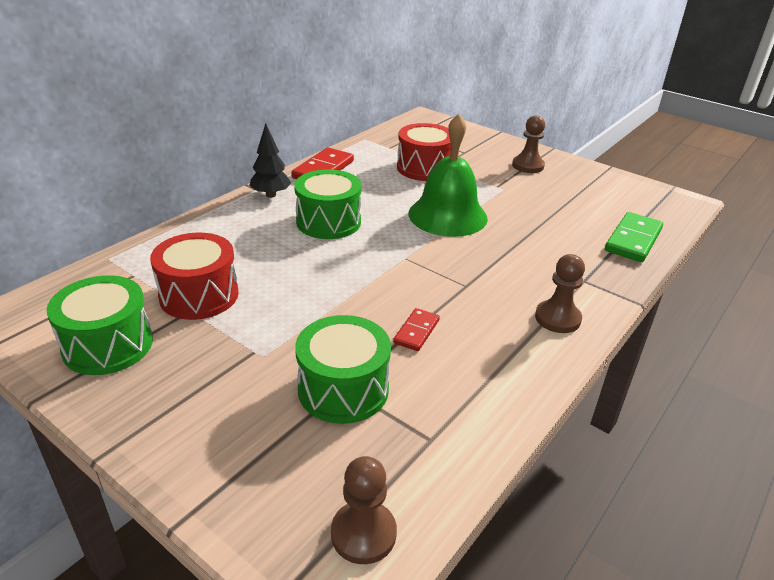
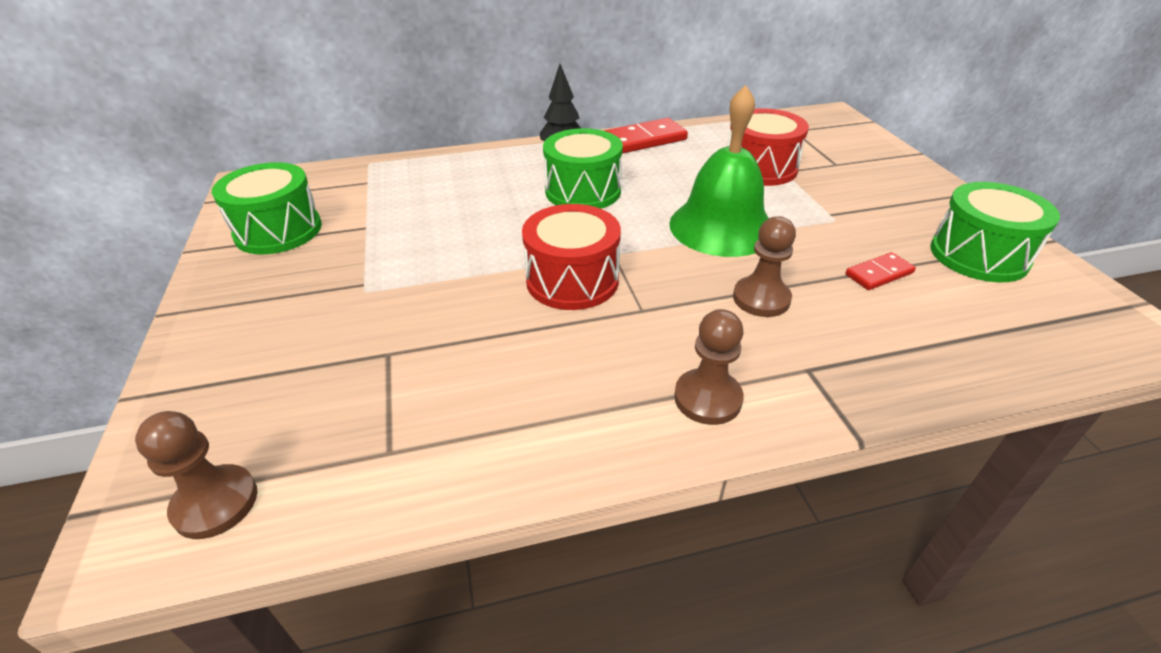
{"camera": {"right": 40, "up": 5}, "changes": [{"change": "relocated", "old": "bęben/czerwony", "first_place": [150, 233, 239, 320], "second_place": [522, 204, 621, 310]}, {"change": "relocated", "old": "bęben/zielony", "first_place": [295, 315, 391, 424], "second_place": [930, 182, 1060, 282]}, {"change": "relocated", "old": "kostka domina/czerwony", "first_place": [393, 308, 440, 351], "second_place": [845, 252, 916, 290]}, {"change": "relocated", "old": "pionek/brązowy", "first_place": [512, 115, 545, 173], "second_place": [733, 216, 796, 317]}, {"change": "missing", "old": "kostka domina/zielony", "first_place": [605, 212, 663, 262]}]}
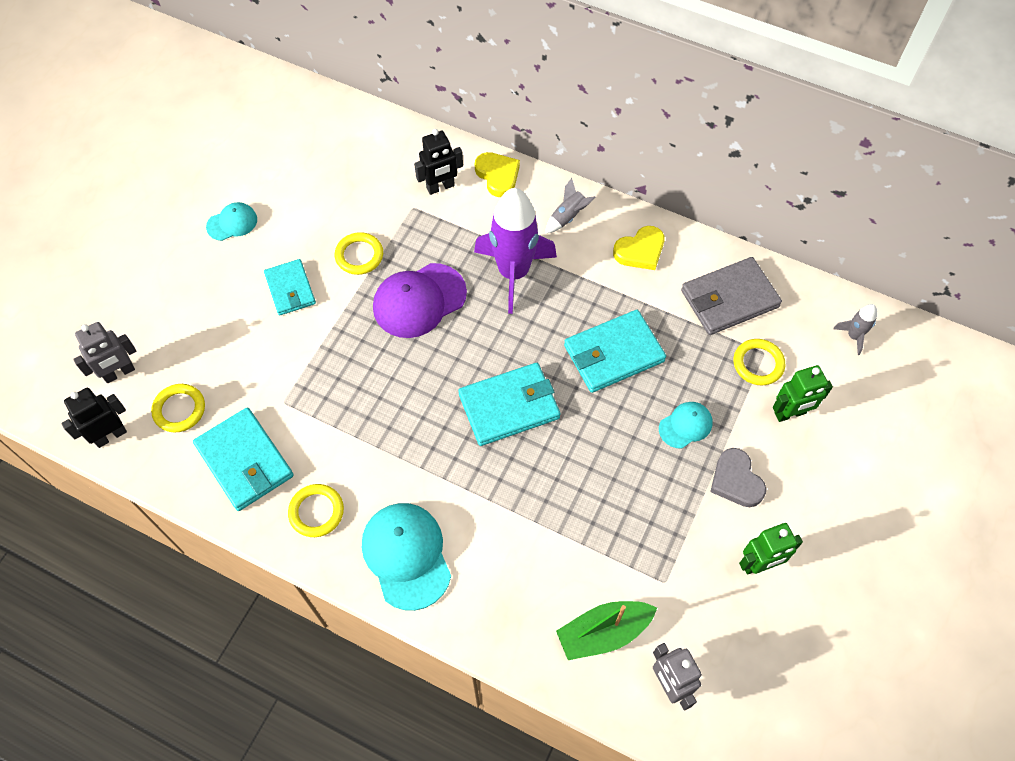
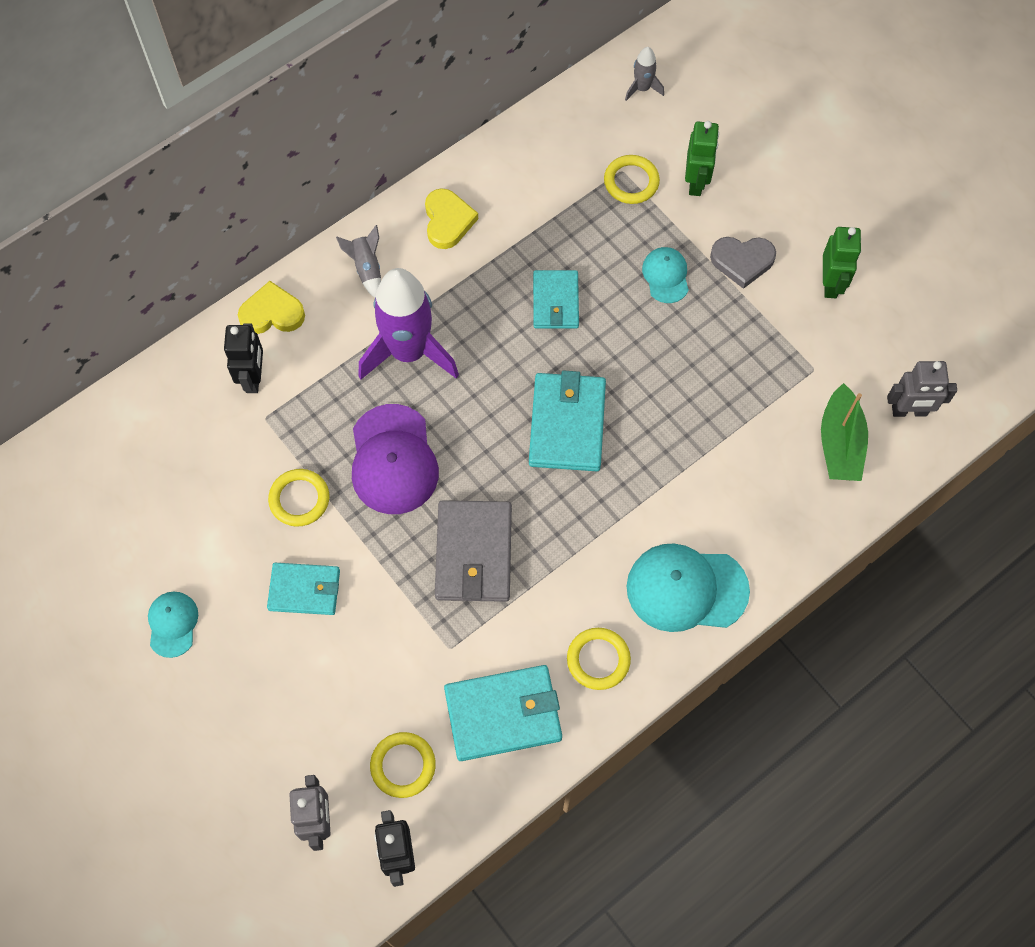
{"camera": {"right": -65, "up": 5}, "changes": [{"change": "size", "old": "portfel/turkusowy", "first_place": [564, 310, 666, 393], "second_place": [533, 270, 579, 329], "factor": 0.66}, {"change": "relocated", "old": "portfel/szary", "first_place": [681, 257, 782, 335], "second_place": [435, 500, 512, 602]}]}
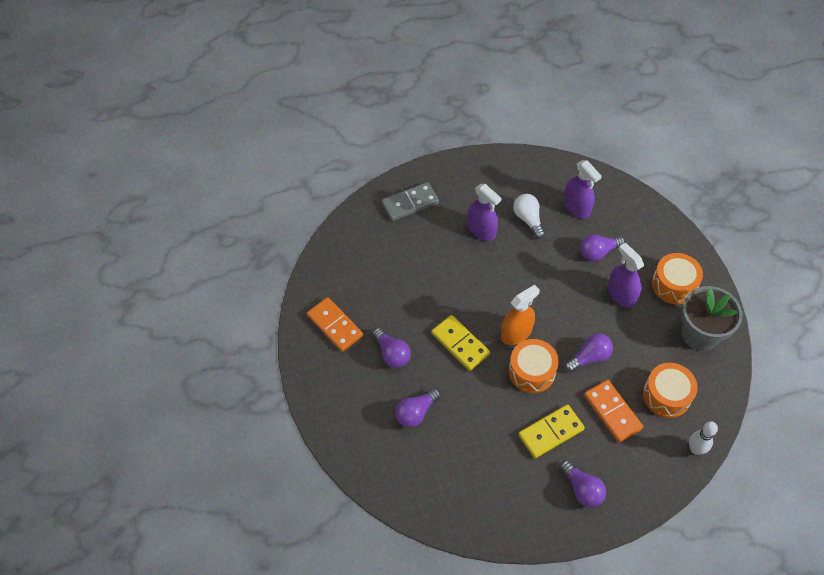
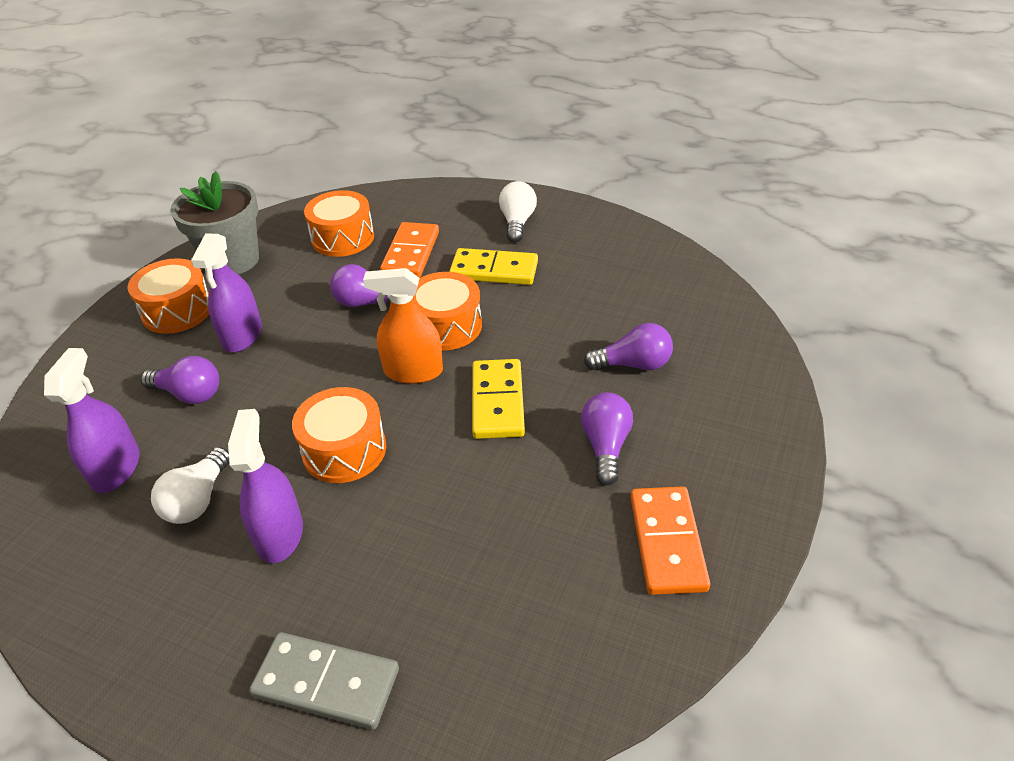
{"camera": {"right": -140, "up": -15}, "changes": [{"change": "colour", "old": "żarówka/fioletowy", "new": "żarówka/biały", "first_place": [560, 460, 606, 507], "second_place": [499, 181, 537, 243]}, {"change": "missing", "old": "kręgiel/biały", "first_place": [689, 421, 718, 455]}, {"change": "appeared", "new": "bęben/pomarańczowy", "second_place": [292, 387, 386, 483]}]}
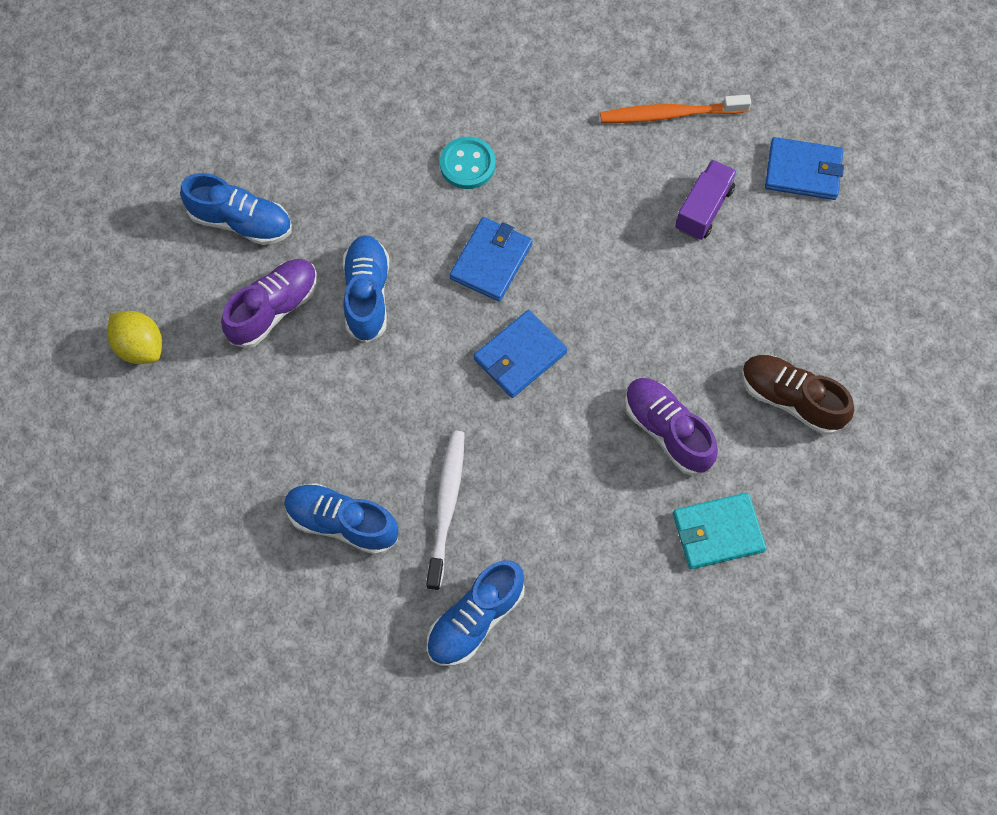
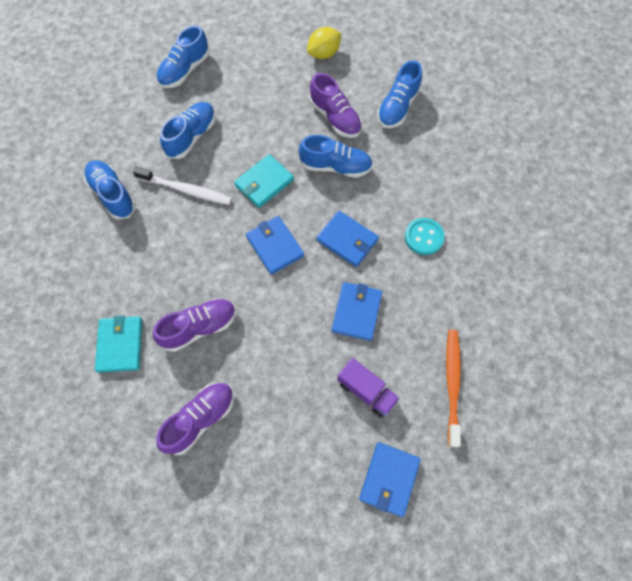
{"camera": {"right": 100, "up": 0}, "changes": [{"change": "colour", "old": "but/brązowy", "new": "but/fioletowy", "first_place": [742, 355, 855, 435], "second_place": [156, 383, 234, 455]}, {"change": "appeared", "new": "but/niebieski", "second_place": [157, 25, 210, 88]}, {"change": "appeared", "new": "portfel/turkusowy", "second_place": [234, 154, 294, 208]}, {"change": "appeared", "new": "portfel/niebieski", "second_place": [332, 282, 382, 341]}]}
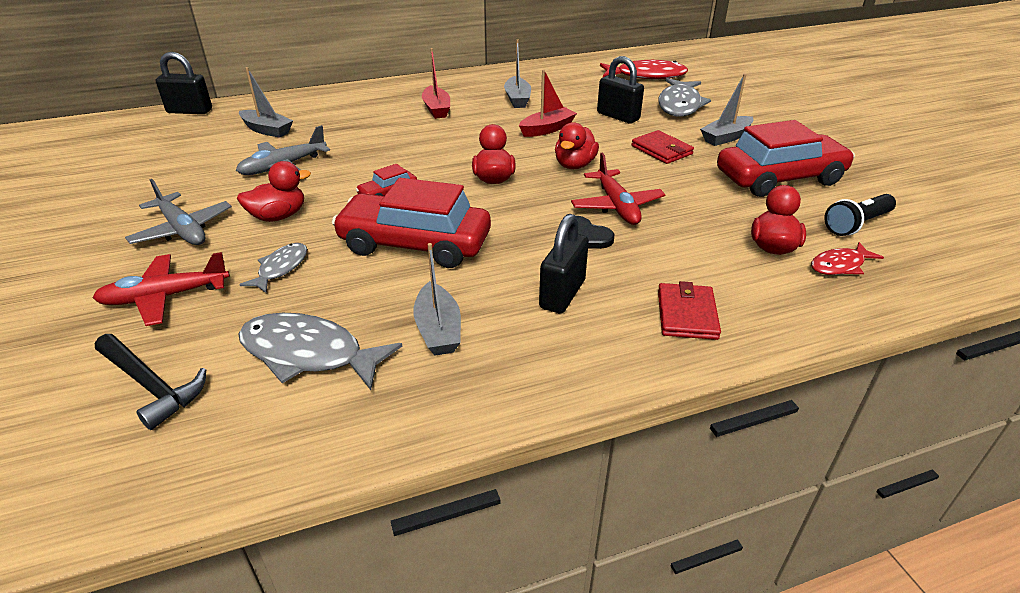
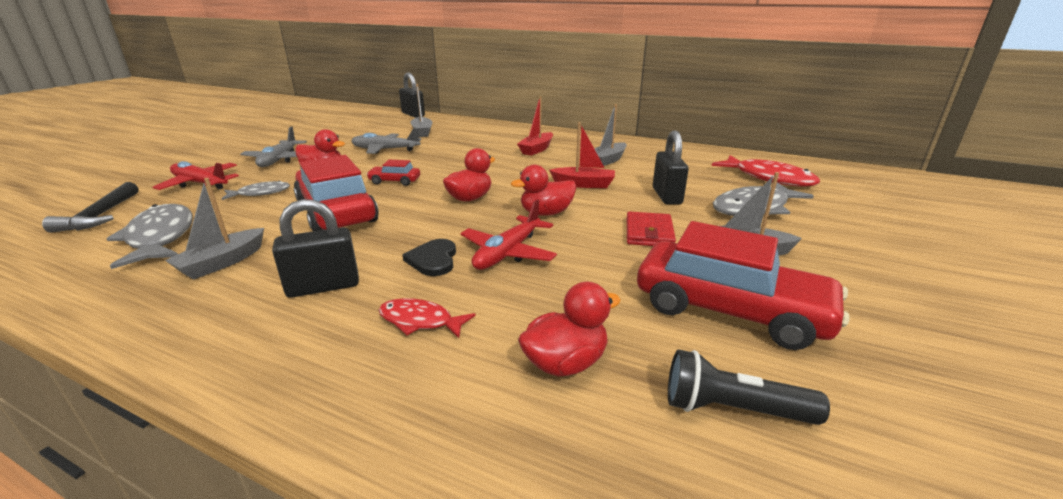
{"camera": {"right": 45, "up": -10}, "changes": [{"change": "missing", "old": "portfel/czerwony", "first_place": [658, 281, 721, 340]}, {"change": "relocated", "old": "ryba/czerwony", "first_place": [811, 242, 884, 275], "second_place": [379, 298, 476, 338]}]}
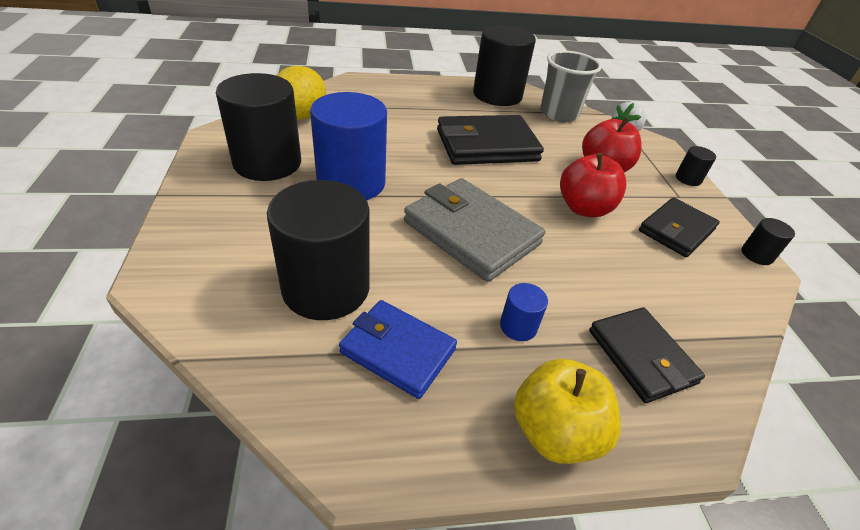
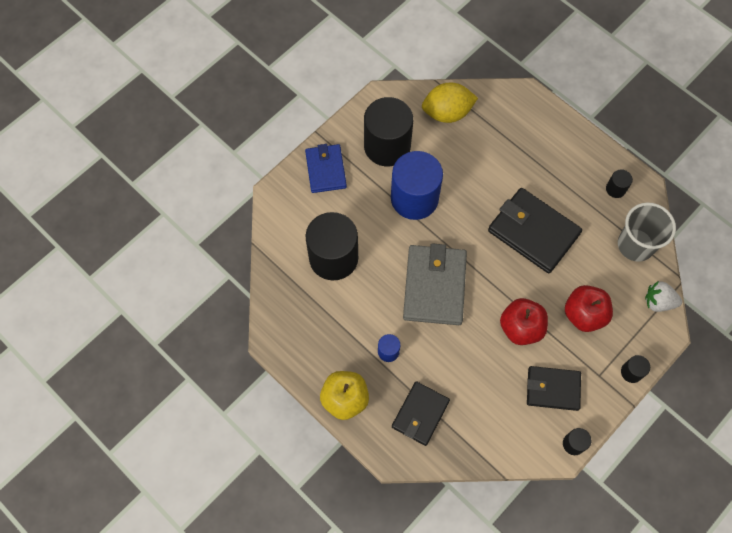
{"camera": {"right": 55, "up": 25}, "changes": [{"change": "relocated", "old": "portfel/niebieski", "first_place": [339, 300, 457, 399], "second_place": [305, 144, 347, 193]}, {"change": "size", "old": "walec/czarny", "first_place": [473, 25, 536, 106], "second_place": [606, 169, 633, 198], "factor": 0.43}]}
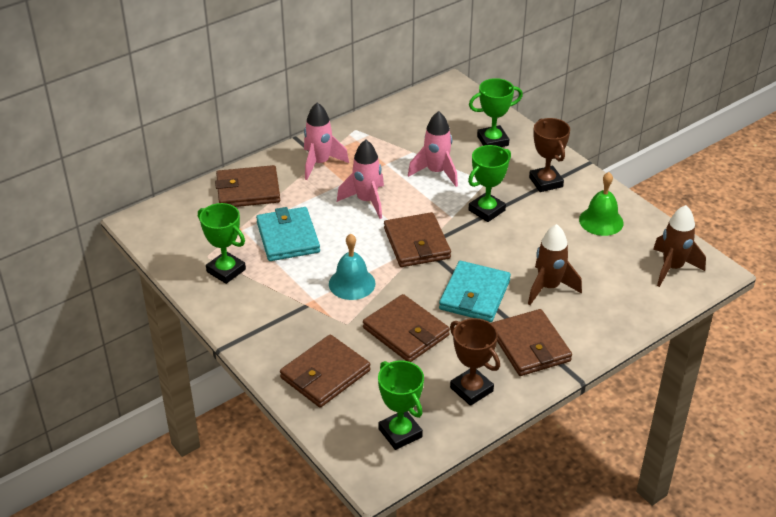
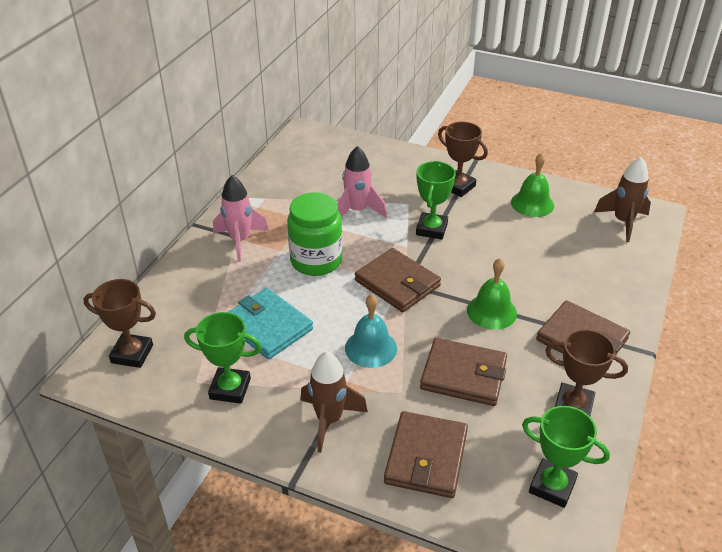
{"camera": {"right": -30, "up": 0}, "changes": [{"change": "missing", "old": "portfel/brązowy", "first_place": [215, 165, 280, 207]}, {"change": "exchanged", "old": "rakieta/różowy", "new": "słoik/zielony", "first_place": [337, 140, 384, 219], "second_place": [287, 192, 342, 276]}, {"change": "exchanged", "old": "portfel/turkusowy", "new": "dzwonek/zielony", "first_place": [439, 261, 511, 322], "second_place": [467, 258, 517, 330]}, {"change": "missing", "old": "puchar/zielony", "first_place": [469, 78, 523, 147]}, {"change": "relocated", "old": "rakieta/brązowy", "first_place": [528, 224, 582, 305], "second_place": [300, 351, 368, 453]}, {"change": "appeared", "new": "puchar/brązowy", "second_place": [83, 279, 156, 368]}]}
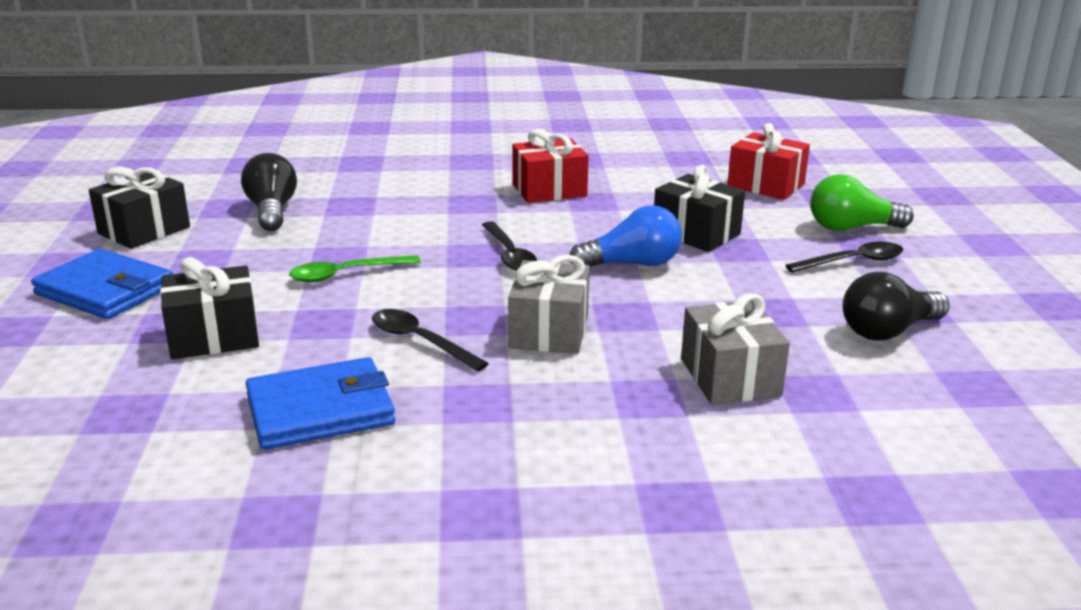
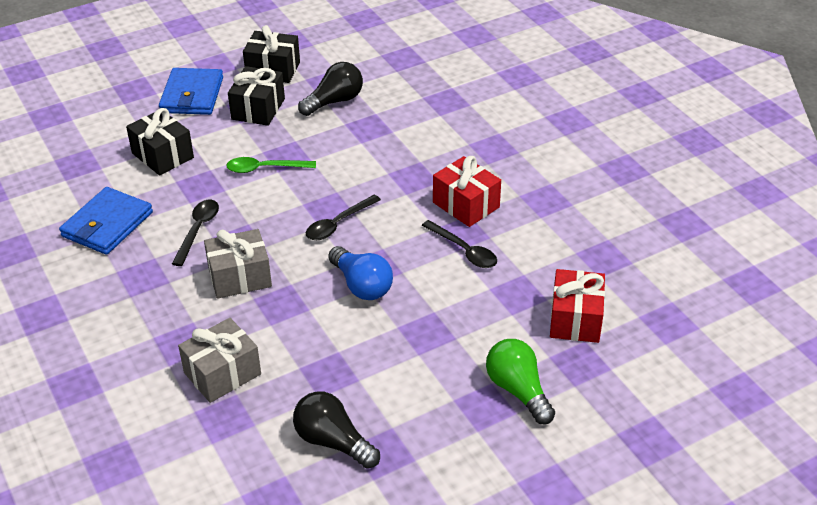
{"camera": {"right": 65, "up": 15}, "changes": [{"change": "spun", "old": "portfel/niebieski", "first_place": [246, 357, 395, 450], "second_place": [59, 187, 153, 255], "degrees": 75}, {"change": "spun", "old": "łyżka/zielony", "first_place": [289, 255, 421, 283], "second_place": [226, 157, 316, 173], "degrees": -45}, {"change": "relocated", "old": "prezent/czarny", "first_place": [654, 165, 745, 252], "second_place": [228, 66, 285, 126]}, {"change": "relocated", "old": "łyżka/czarny", "first_place": [785, 242, 903, 273], "second_place": [422, 220, 497, 268]}]}
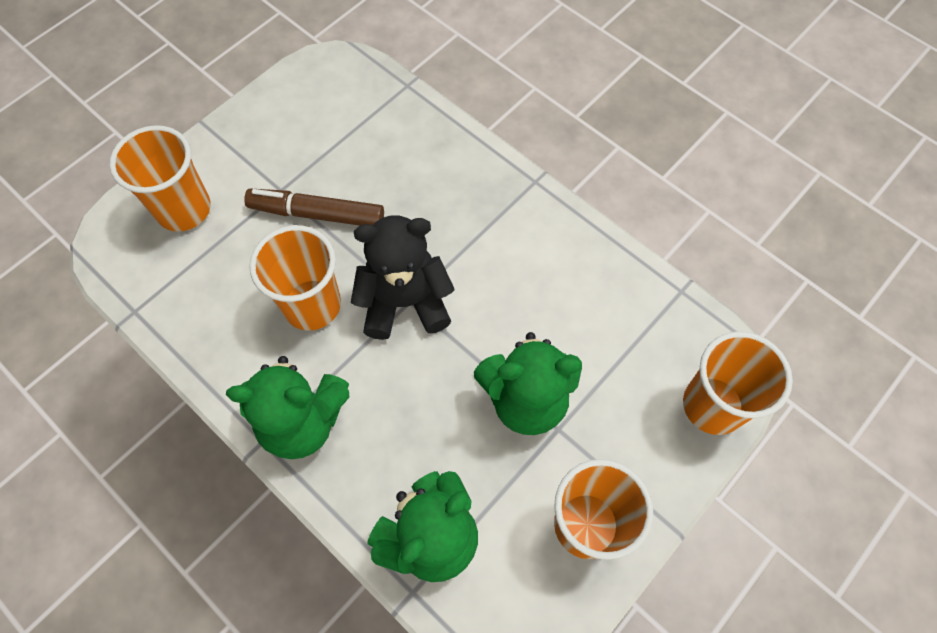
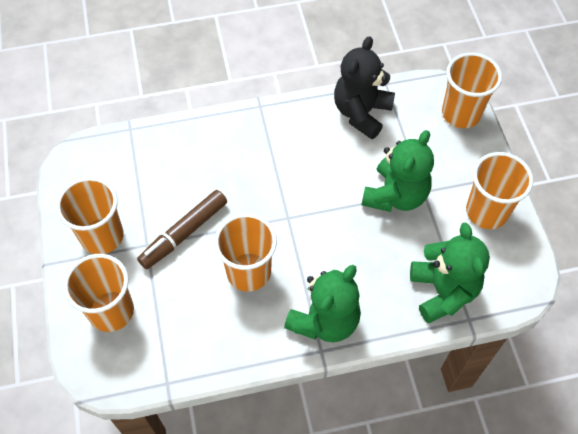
{"camera": {"right": -55, "up": -5}, "changes": [{"change": "relocated", "old": "miś/czarny", "first_place": [351, 215, 455, 340], "second_place": [334, 36, 395, 139]}, {"change": "appeared", "new": "szklanka/pomarańczowy", "second_place": [56, 177, 124, 254]}]}
